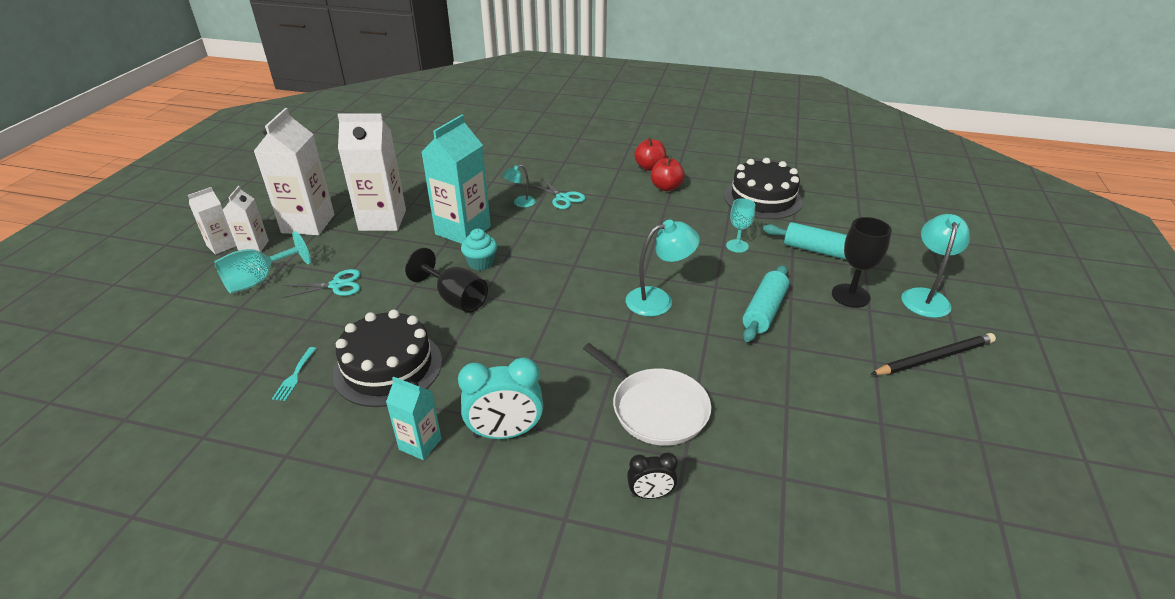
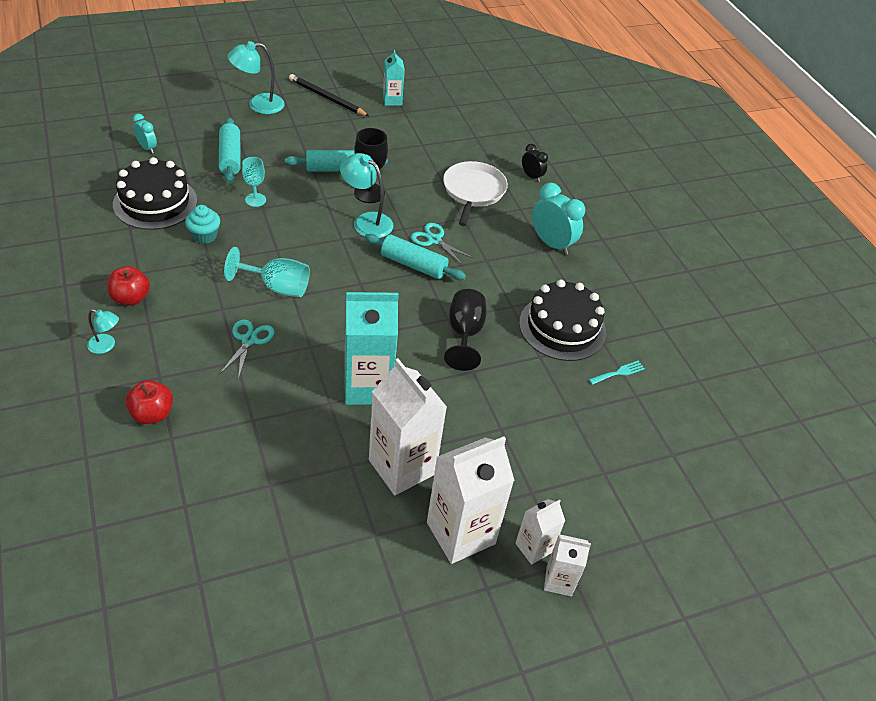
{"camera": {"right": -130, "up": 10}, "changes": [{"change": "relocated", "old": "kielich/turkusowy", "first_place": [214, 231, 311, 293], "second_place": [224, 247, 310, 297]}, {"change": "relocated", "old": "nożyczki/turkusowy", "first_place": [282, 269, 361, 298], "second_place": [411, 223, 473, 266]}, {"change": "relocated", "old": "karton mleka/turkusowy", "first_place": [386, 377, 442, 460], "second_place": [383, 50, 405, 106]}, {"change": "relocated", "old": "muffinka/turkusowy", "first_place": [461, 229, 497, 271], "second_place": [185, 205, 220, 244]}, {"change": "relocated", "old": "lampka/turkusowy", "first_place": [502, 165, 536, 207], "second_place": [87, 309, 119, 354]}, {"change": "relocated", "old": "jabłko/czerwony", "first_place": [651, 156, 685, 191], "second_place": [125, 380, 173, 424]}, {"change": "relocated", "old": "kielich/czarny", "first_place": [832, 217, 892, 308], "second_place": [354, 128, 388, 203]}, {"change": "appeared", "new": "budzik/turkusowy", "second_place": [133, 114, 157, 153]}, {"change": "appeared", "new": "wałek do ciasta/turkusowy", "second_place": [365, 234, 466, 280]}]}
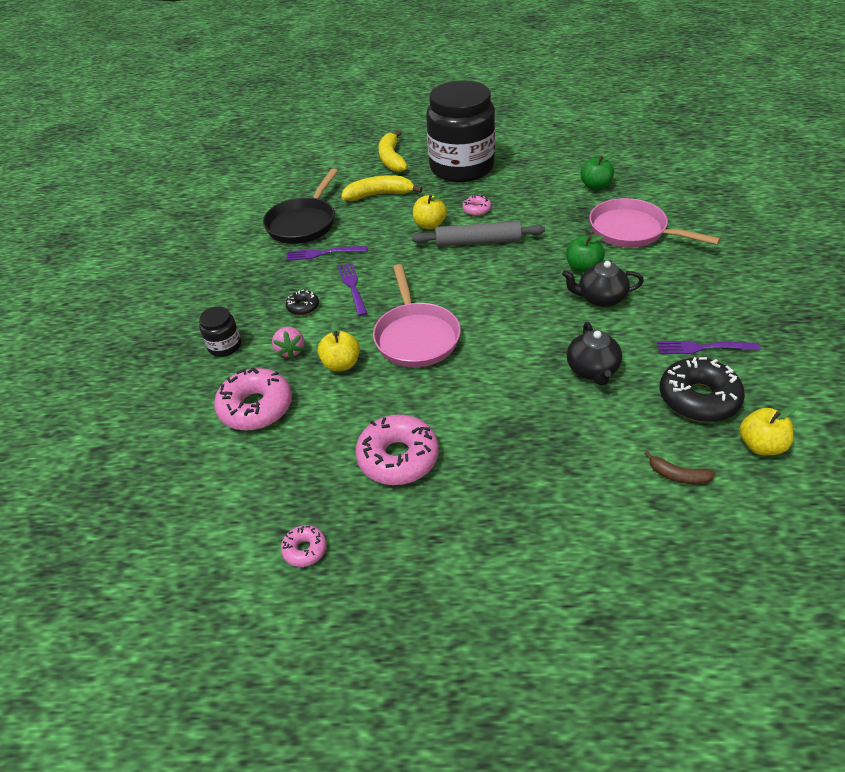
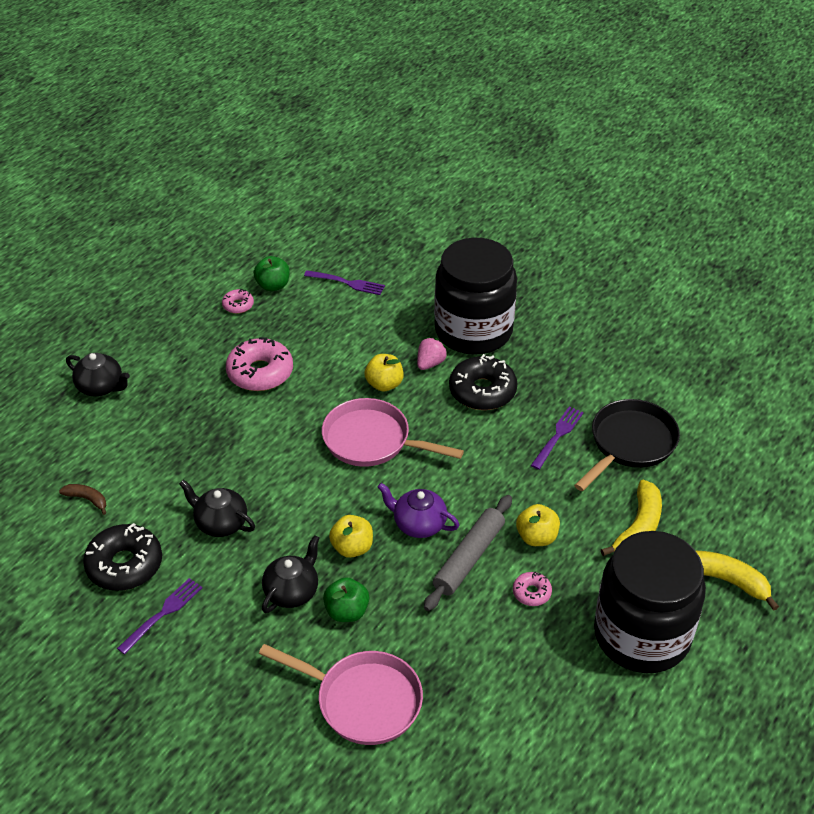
{"camera": {"right": 120, "up": 0}, "changes": [{"change": "size", "old": "słoik/czarny", "first_place": [199, 307, 241, 357], "second_place": [434, 238, 517, 355], "factor": 2.47}, {"change": "missing", "old": "donut/różowy", "first_place": [214, 367, 292, 431]}, {"change": "spun", "old": "patelnia/czarny", "first_place": [263, 169, 338, 244], "second_place": [574, 399, 680, 491], "degrees": 75}, {"change": "spun", "old": "truskawka/różowy", "first_place": [272, 327, 304, 359], "second_place": [417, 337, 448, 370], "degrees": 105}, {"change": "size", "old": "donut/czarny", "first_place": [286, 290, 319, 315], "second_place": [449, 354, 518, 410], "factor": 2.0}, {"change": "relocated", "old": "widelec/fioletowy", "first_place": [338, 263, 367, 316], "second_place": [304, 270, 385, 295]}, {"change": "relocated", "old": "jabłko/zielony", "first_place": [580, 153, 614, 190], "second_place": [254, 256, 290, 291]}, {"change": "spun", "old": "patelnia/różowy", "first_place": [589, 198, 721, 248], "second_place": [259, 644, 423, 745], "degrees": 45}, {"change": "spun", "old": "banan/brązowy", "first_place": [644, 451, 716, 484], "second_place": [59, 484, 106, 515], "degrees": 60}, {"change": "relocated", "old": "jabłko/żółty", "first_place": [740, 406, 795, 455], "second_place": [329, 515, 373, 558]}, {"change": "appeared", "new": "imbryk/czarny", "second_place": [66, 353, 130, 397]}, {"change": "appeared", "new": "imbryk/fioletowy", "second_place": [378, 483, 459, 538]}]}
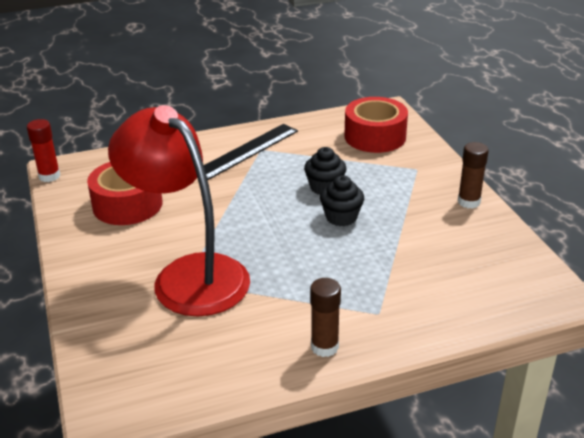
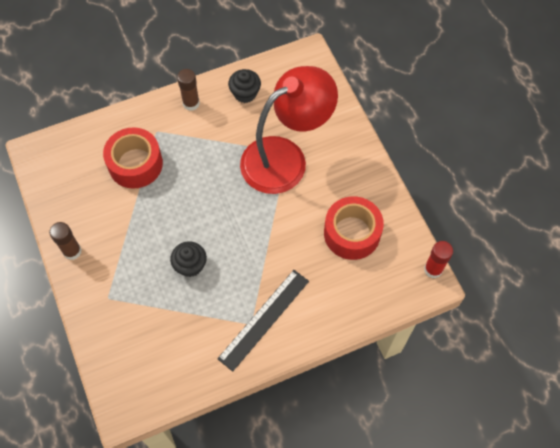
{"camera": {"right": 175, "up": 30}, "changes": [{"change": "spun", "old": "lampka/czerwony", "first_place": [108, 105, 250, 316], "second_place": [240, 66, 338, 194], "degrees": -75}, {"change": "relocated", "old": "muffinka/czarny", "first_place": [320, 175, 364, 226], "second_place": [228, 69, 261, 103]}, {"change": "relocated", "old": "taśma klejąca/czerwony", "first_place": [344, 97, 408, 153], "second_place": [103, 127, 163, 189]}]}
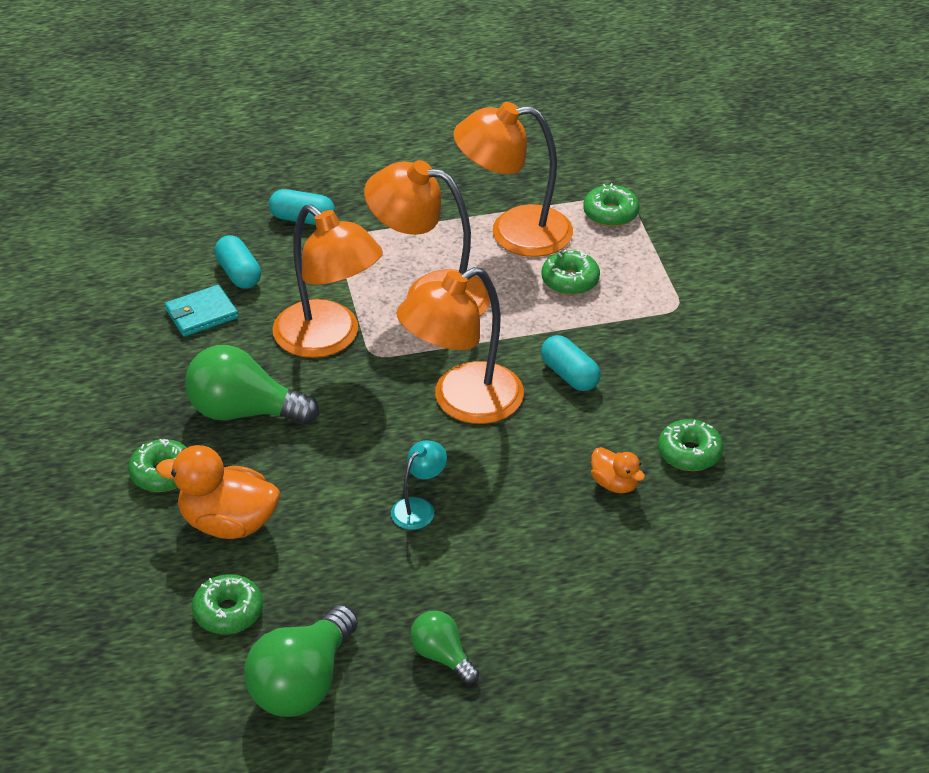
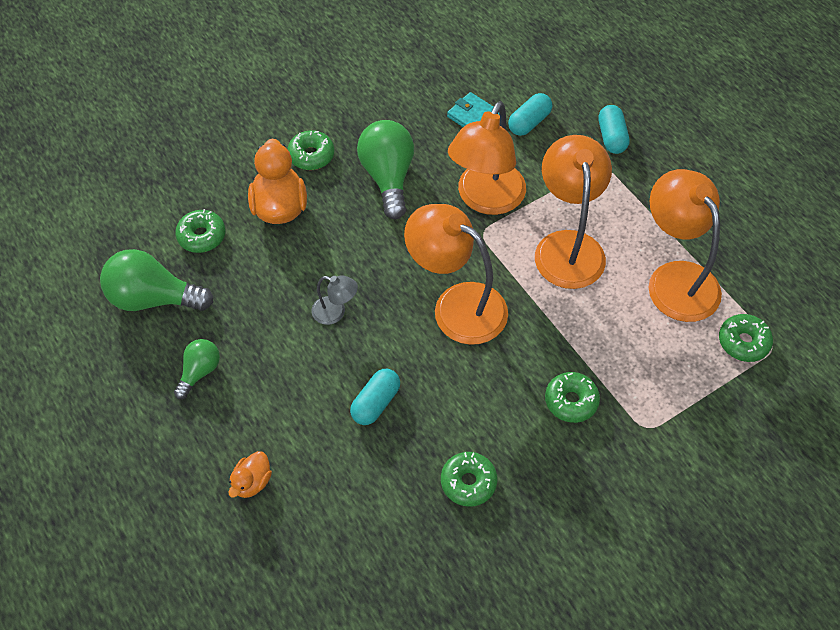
{"camera": {"right": 70, "up": 15}, "changes": [{"change": "colour", "old": "lampka/turkusowy", "new": "lampka/szary", "first_place": [391, 440, 447, 530], "second_place": [311, 275, 358, 325]}, {"change": "relocated", "old": "donut/zielony", "first_place": [541, 249, 600, 295], "second_place": [545, 372, 600, 423]}, {"change": "relocated", "old": "kapsułka/turkusowy", "first_place": [541, 335, 600, 391], "second_place": [350, 369, 400, 425]}, {"change": "relocated", "old": "kaczka/pomarańczowy", "first_place": [591, 447, 645, 493], "second_place": [229, 451, 272, 498]}]}
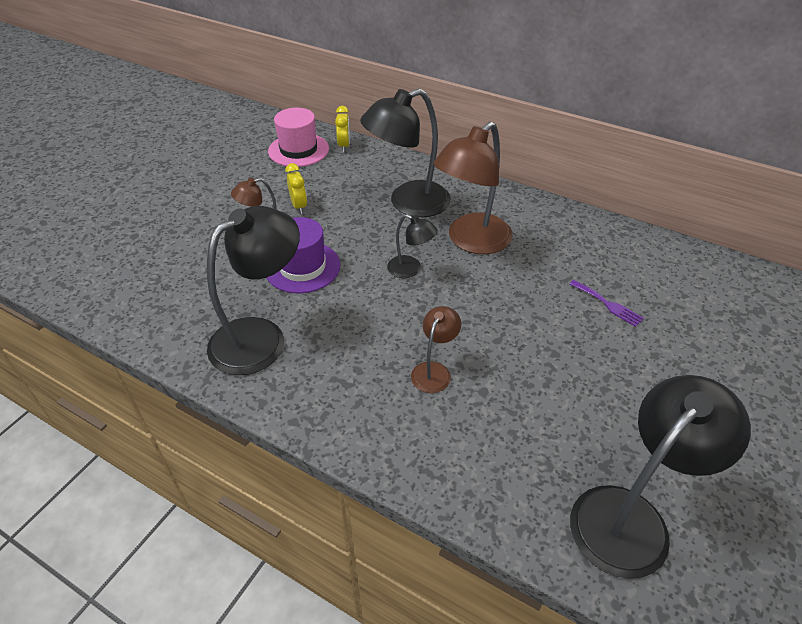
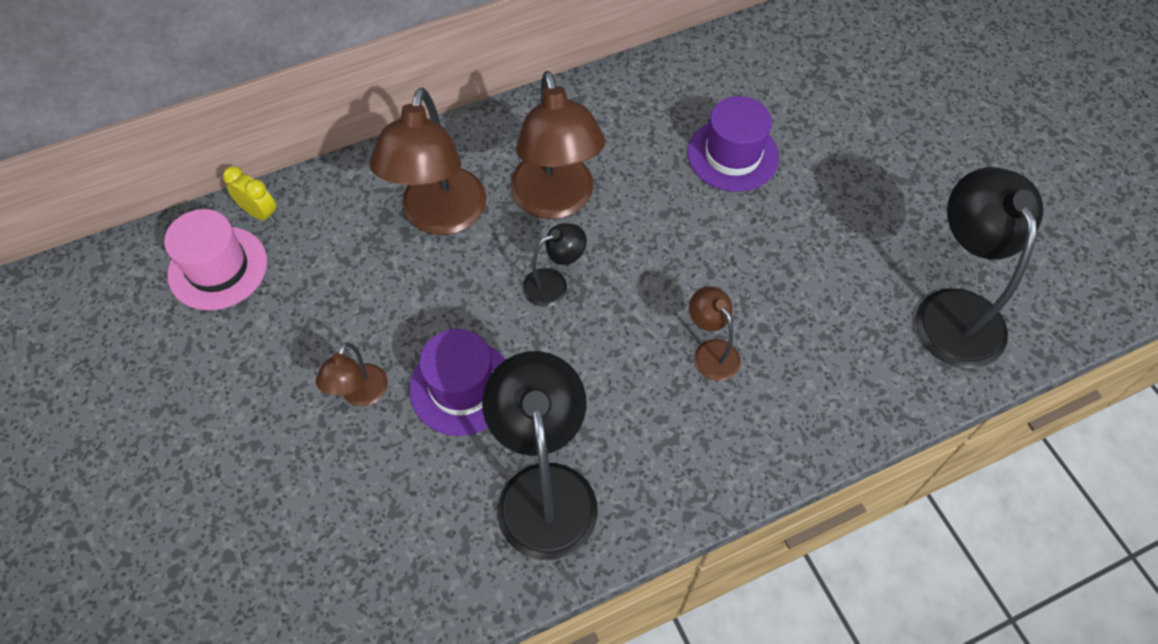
{"camera": {"right": -55, "up": 15}, "changes": [{"change": "missing", "old": "budzik/żółty", "first_place": [285, 163, 307, 214]}, {"change": "colour", "old": "lampka/czarny", "new": "lampka/brązowy", "first_place": [360, 89, 451, 217], "second_place": [370, 88, 486, 235]}, {"change": "exchanged", "old": "widelec/fioletowy", "new": "kapelusz/fioletowy", "first_place": [570, 280, 644, 327], "second_place": [688, 96, 779, 192]}]}
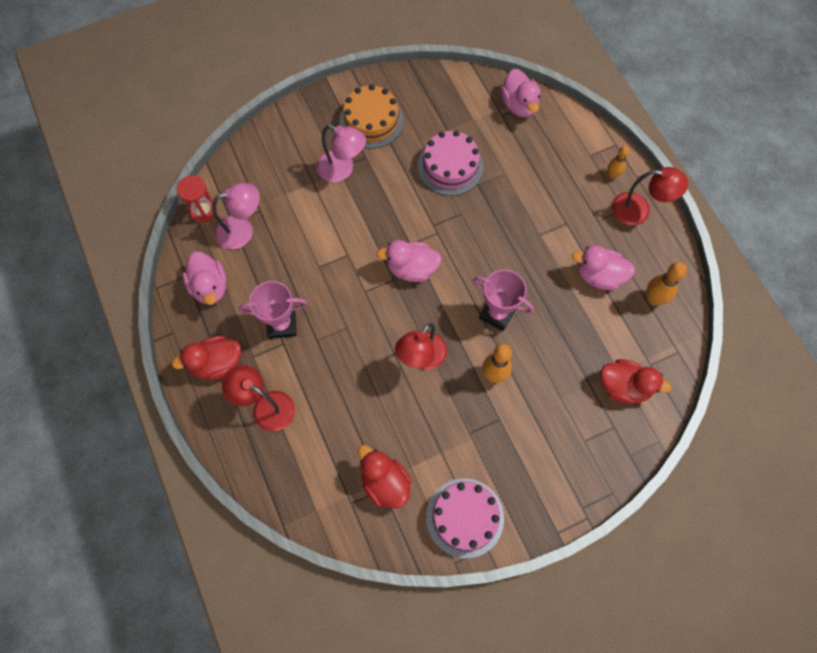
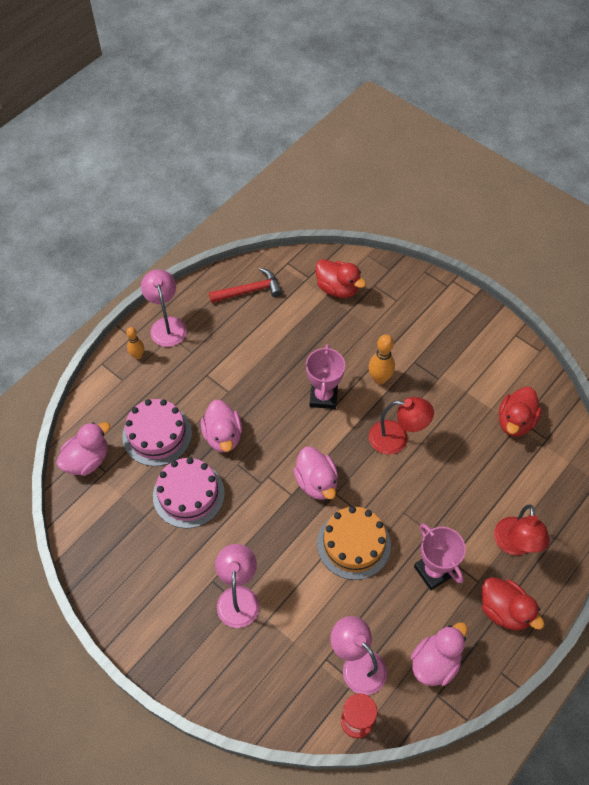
{"camera": {"right": -115, "up": -10}, "changes": [{"change": "relocated", "old": "tort/pomarańczowy", "first_place": [339, 84, 404, 149], "second_place": [317, 506, 391, 580]}, {"change": "relocated", "old": "tort/różowy", "first_place": [426, 478, 504, 558], "second_place": [123, 399, 192, 466]}, {"change": "relocated", "old": "kaczka/różowy", "first_place": [572, 246, 635, 290], "second_place": [201, 400, 242, 452]}, {"change": "spun", "old": "kaczka/czerwony", "first_place": [601, 359, 672, 404], "second_place": [315, 259, 366, 298], "degrees": 135}, {"change": "colour", "old": "lampka/czerwony", "new": "lampka/różowy", "first_place": [612, 167, 688, 225], "second_place": [141, 269, 187, 347]}, {"change": "exchanged", "old": "kręgiel/pomarańczowy", "new": "młotek/czerwony", "first_place": [646, 262, 687, 305], "second_place": [209, 268, 282, 303]}]}
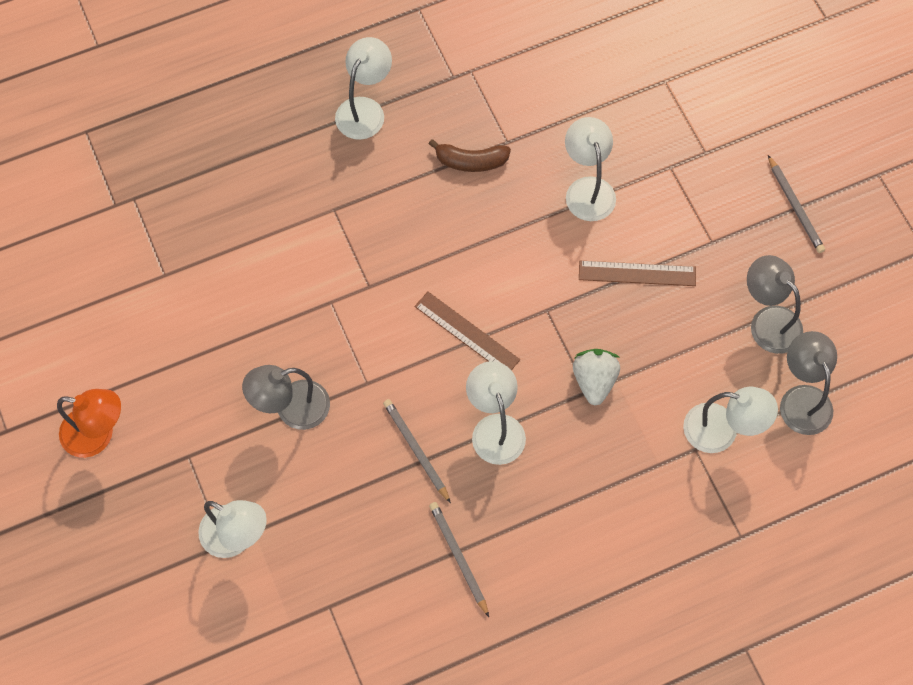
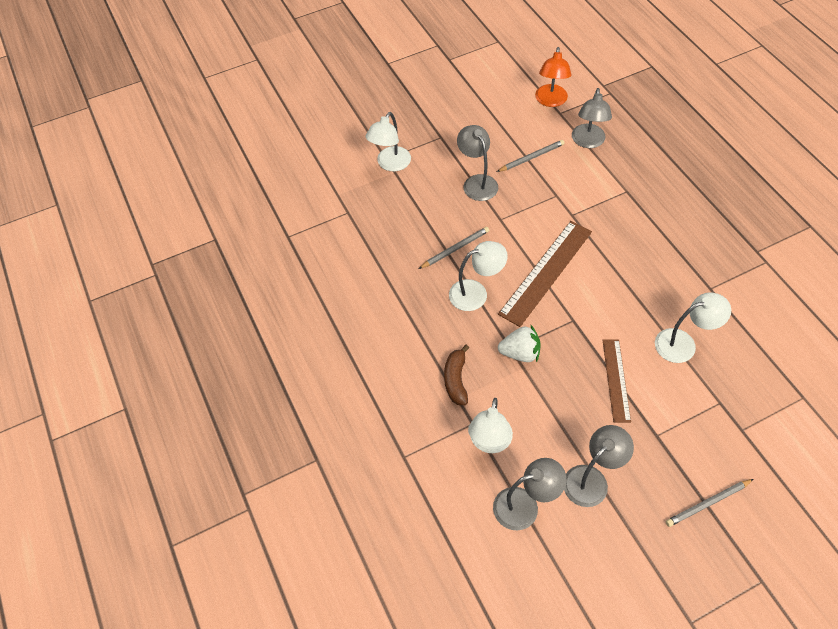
{"camera": {"right": 90, "up": -10}, "changes": [{"change": "relocated", "old": "lampka/pomarańczowy", "first_place": [57, 389, 121, 458], "second_place": [535, 47, 571, 107]}, {"change": "missing", "old": "lampka/biały", "first_place": [335, 37, 392, 140]}, {"change": "size", "old": "linijka/brązowy", "first_place": [415, 292, 520, 370], "second_place": [498, 221, 592, 327], "factor": 1.64}, {"change": "relocated", "old": "banan/brązowy", "first_place": [428, 139, 511, 172], "second_place": [444, 345, 469, 405]}, {"change": "relocated", "old": "ołówek/szary", "first_place": [429, 502, 489, 617], "second_place": [497, 140, 565, 172]}, {"change": "appeared", "new": "lampka/szary", "second_place": [572, 88, 612, 148]}]}
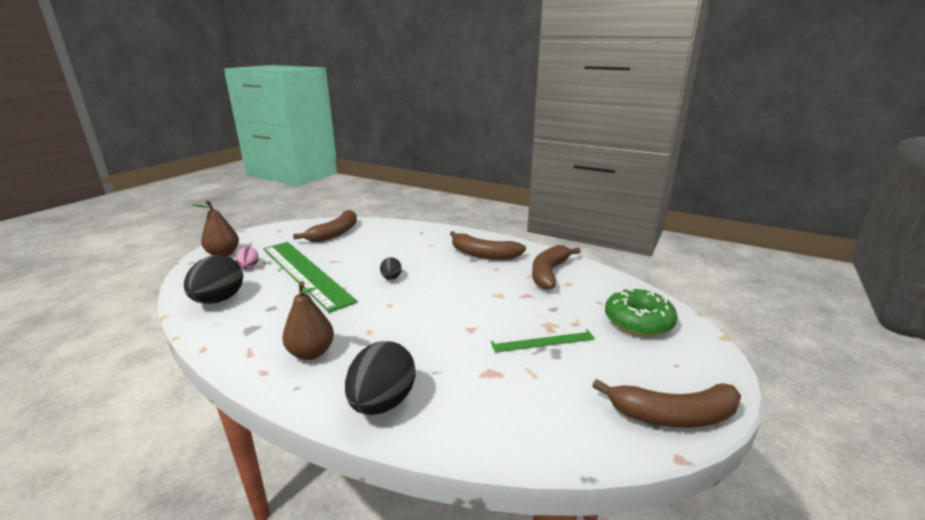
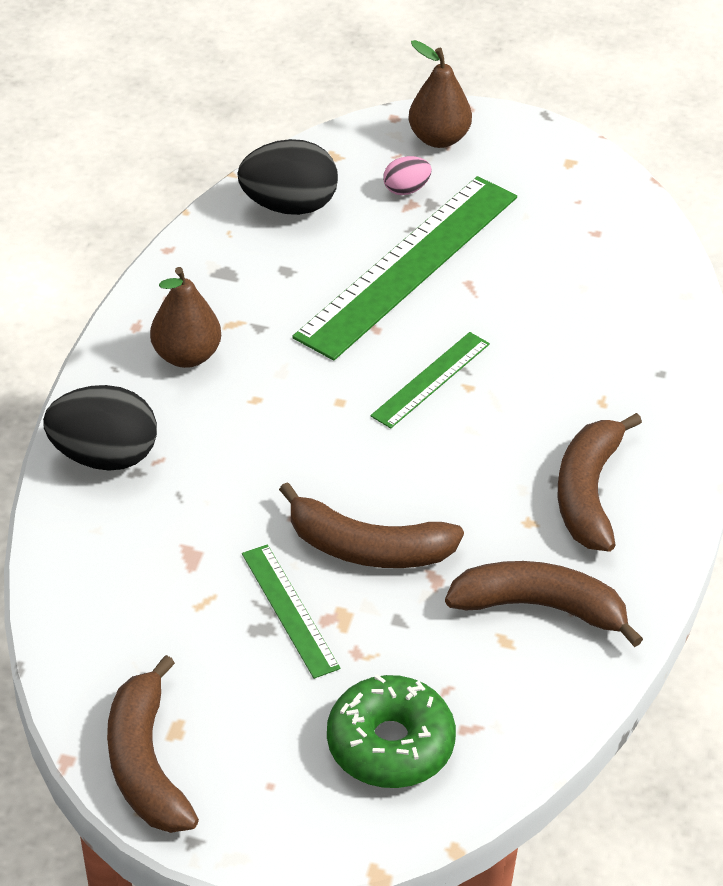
{"camera": {"right": 75, "up": 20}, "changes": [{"change": "relocated", "old": "banan/brązowy", "first_place": [293, 210, 357, 242], "second_place": [279, 482, 464, 568]}, {"change": "exchanged", "old": "jajko/czarny", "new": "linijka/zielony", "first_place": [380, 257, 402, 280], "second_place": [370, 332, 490, 429]}]}
